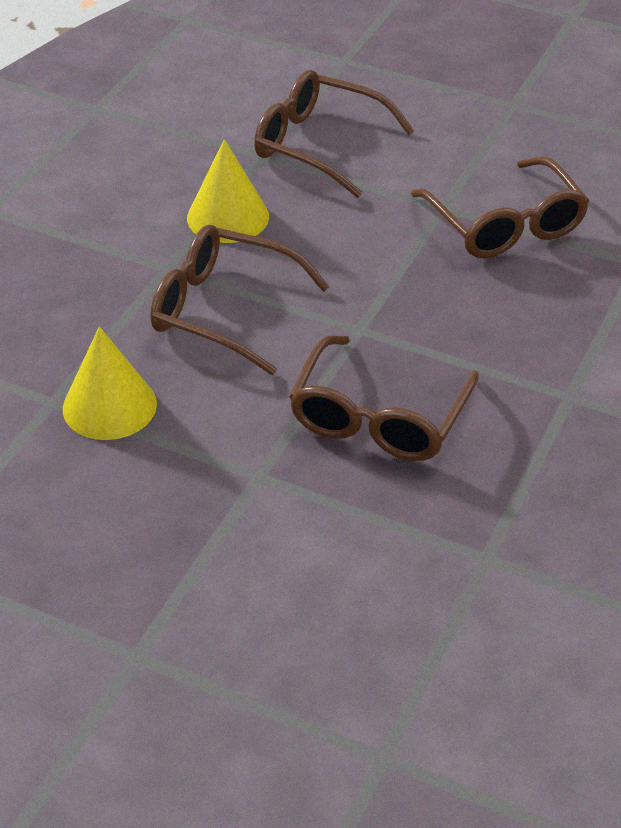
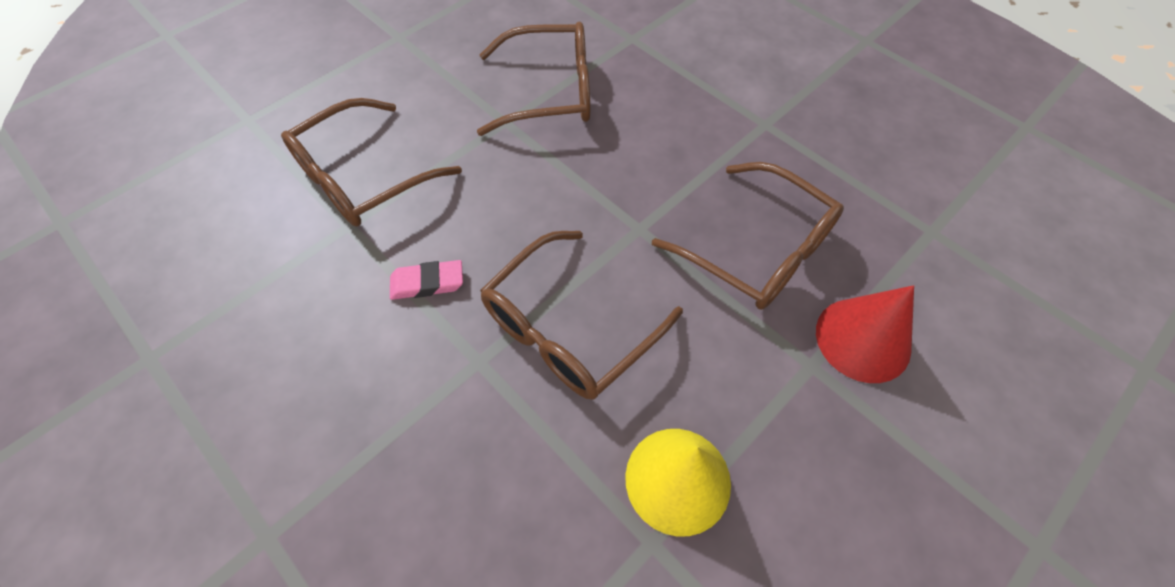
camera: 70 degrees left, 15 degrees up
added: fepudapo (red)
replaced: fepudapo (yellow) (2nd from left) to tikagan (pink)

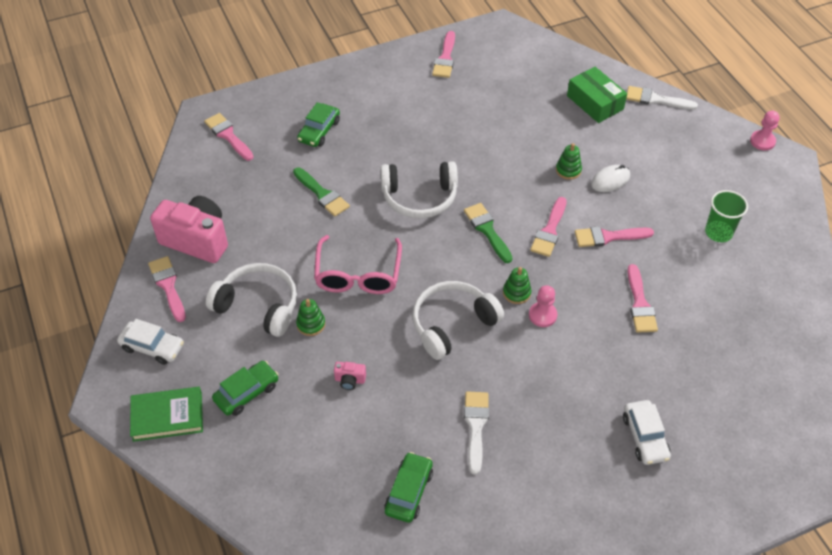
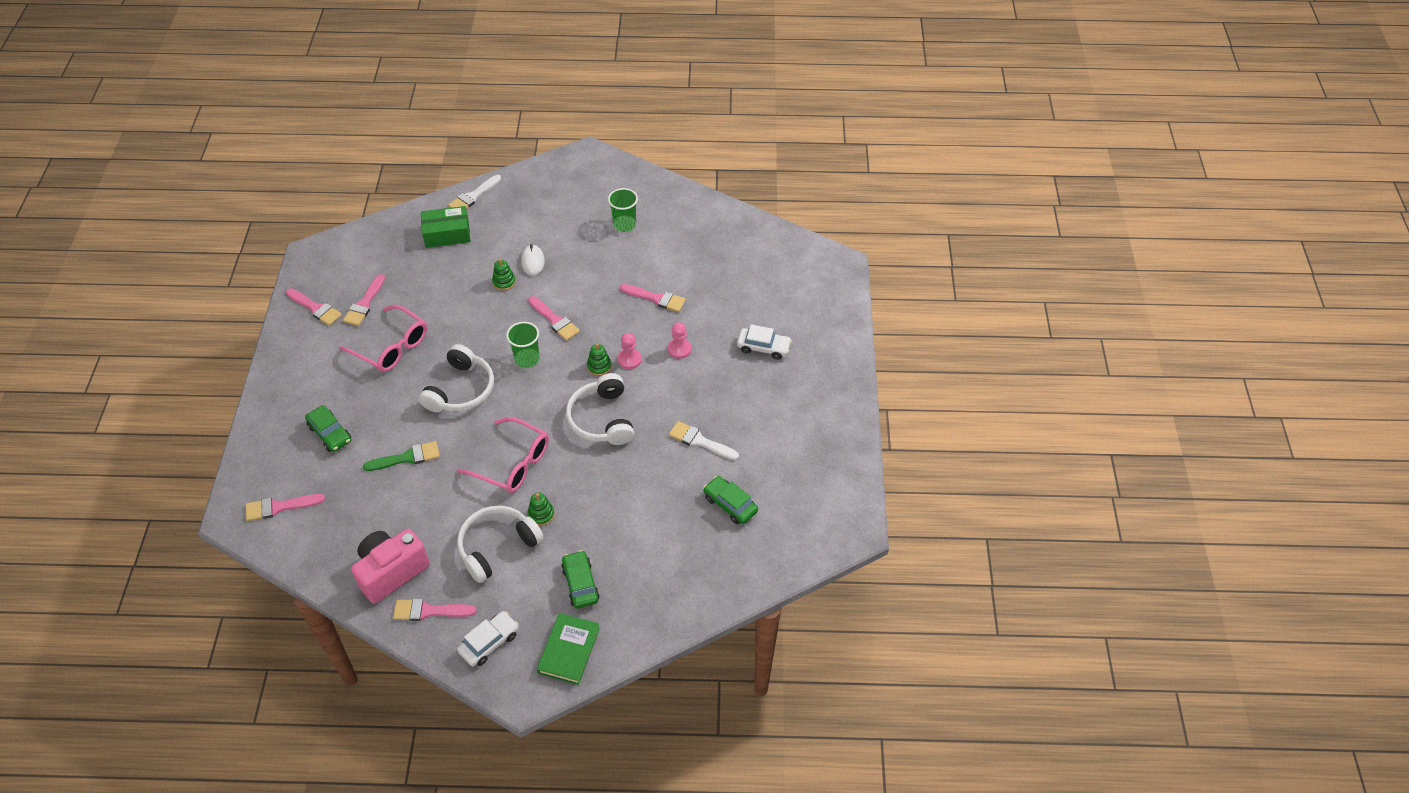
camera: 65 degrees left, 0 degrees up
removed: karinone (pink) (2nd from left)
added: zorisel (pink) (1st from left)
moved: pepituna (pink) (5th from left in the first image) to pepituna (pink) (3rd from left); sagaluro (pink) (2nd from left)
replaced: pepituna (green) (2nd from left) to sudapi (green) (1st from left)

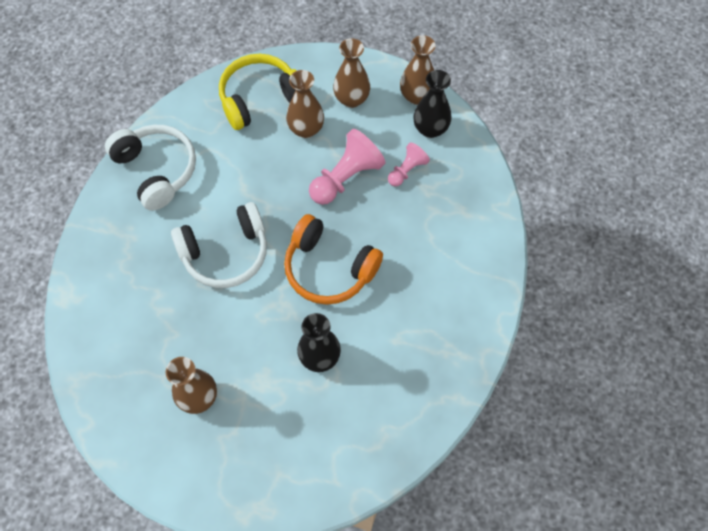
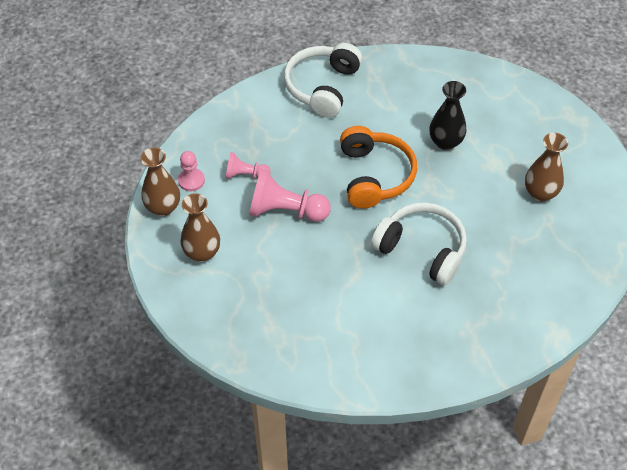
camera: 125 degrees left, 10 degrees down
removed: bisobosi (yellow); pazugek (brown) (2nd from left)
moved: bisobosi (white) (1st from left)
replaced: pazugek (black) (2nd from left) to sagaluro (pink) (1st from left)

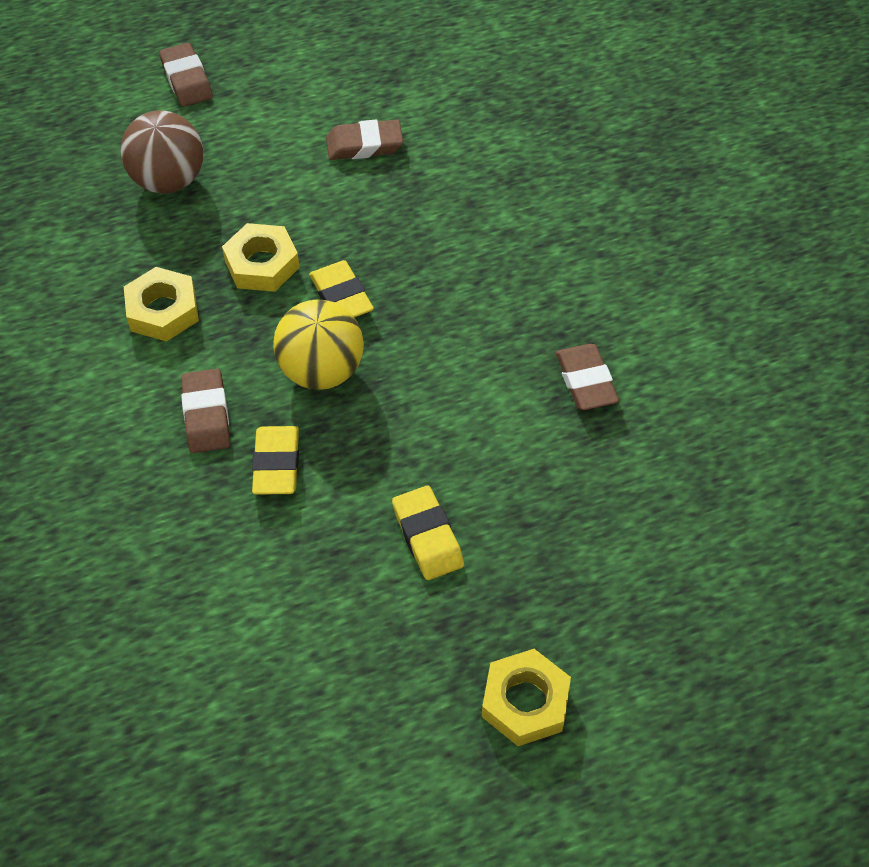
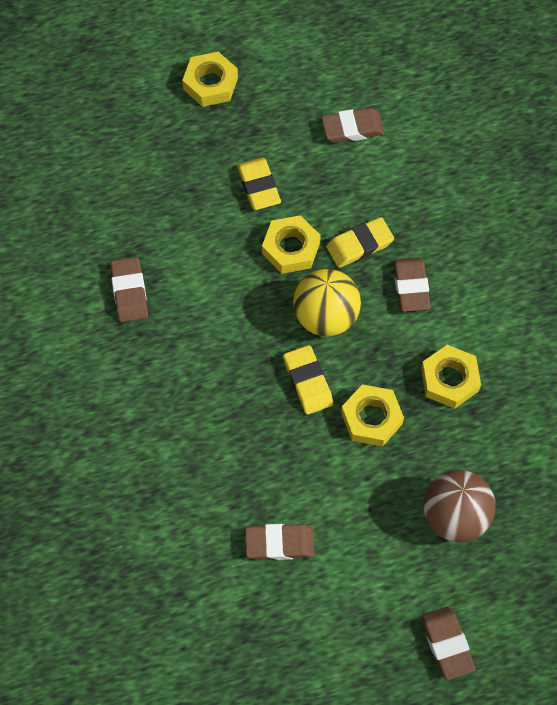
camera: 175 degrees left, 10 degrees up
added: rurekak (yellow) (2nd from left); tikagan (brown) (3rd from left)
turned: tikagan (yellow) (1st from left in the first image) 60 degrees clockwise

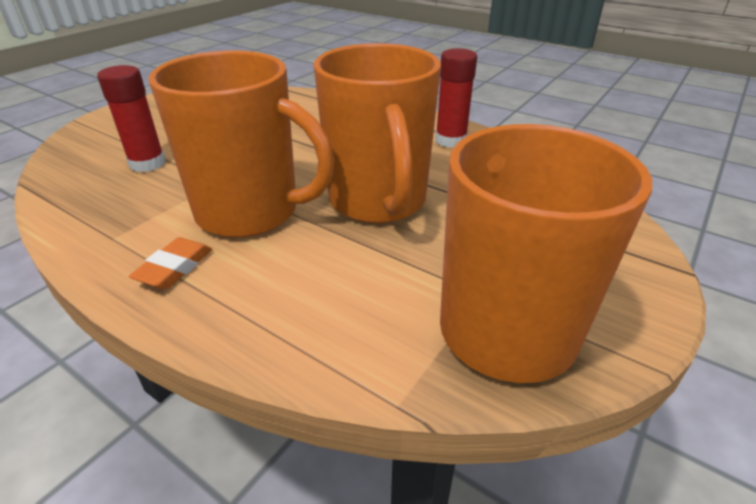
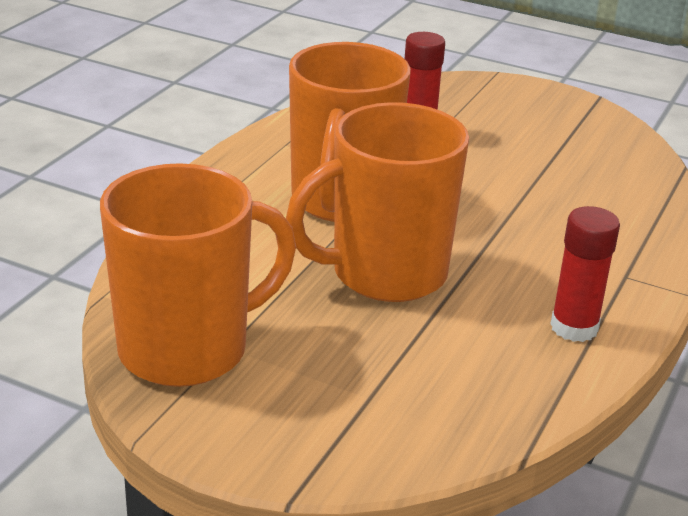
camera: 80 degrees right, 5 degrees down
removed: tikagan (orange)

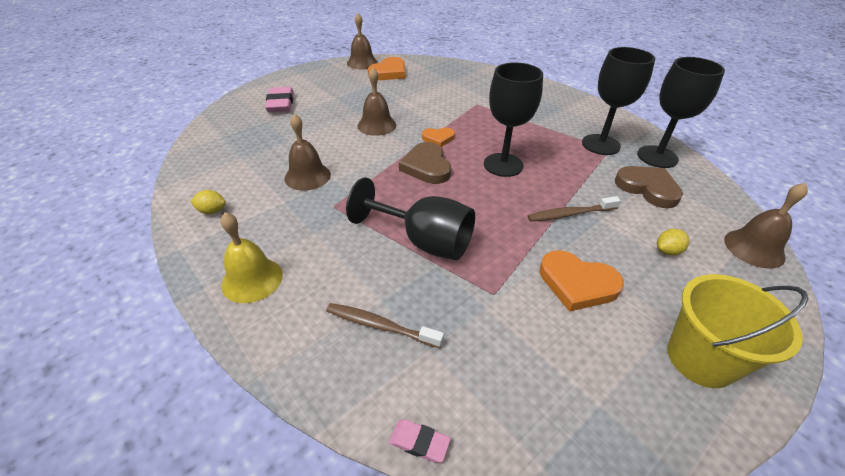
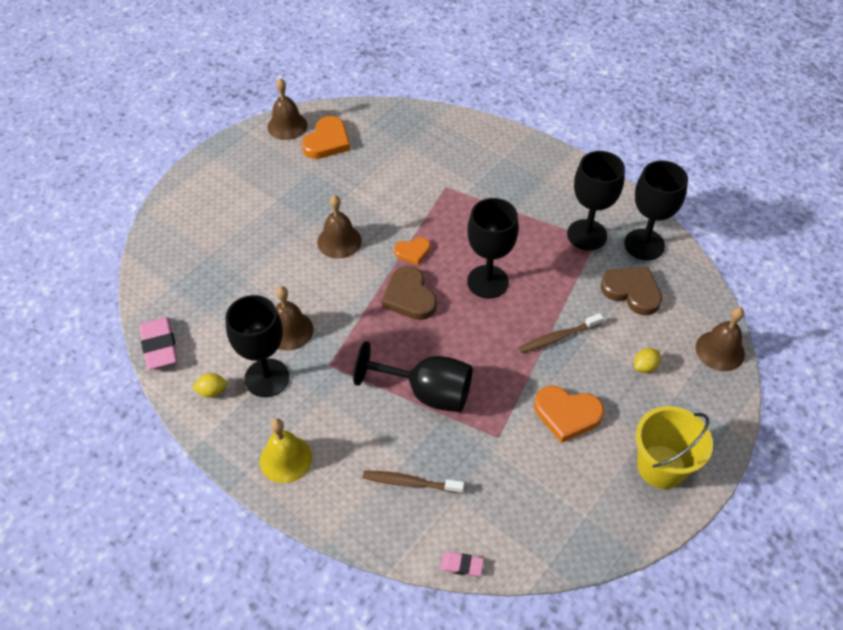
camera: 10 degrees left, 10 degrees up
added: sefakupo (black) (1st from left)
moved: tikagan (pink) (1st from left)

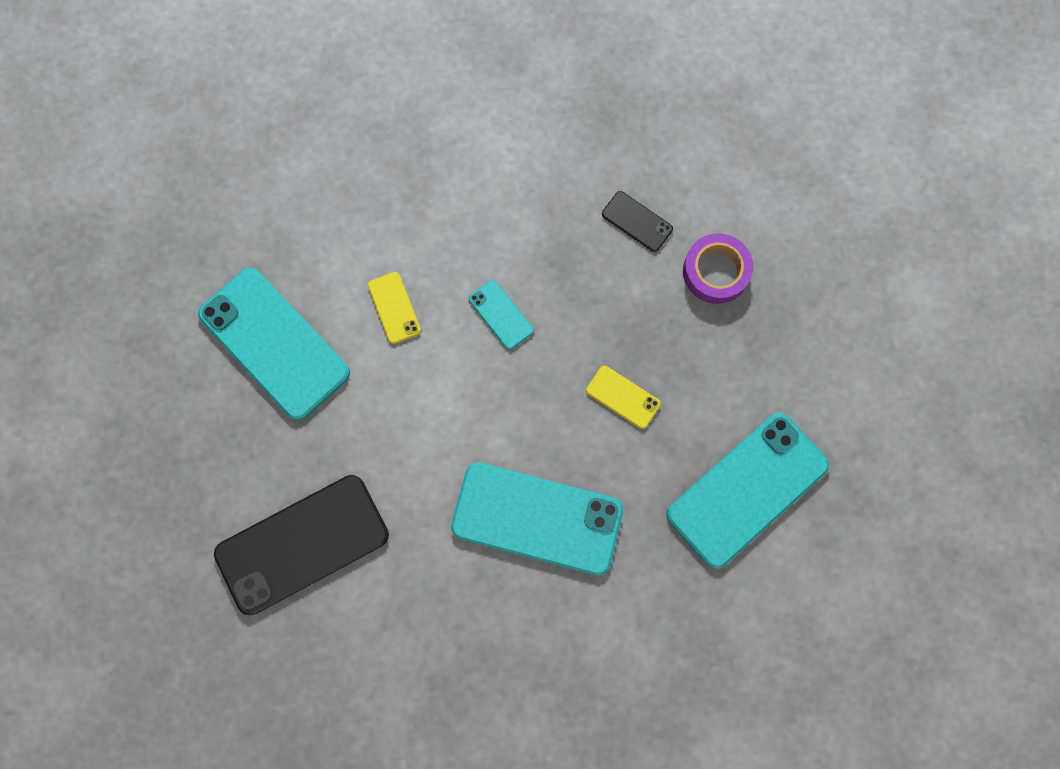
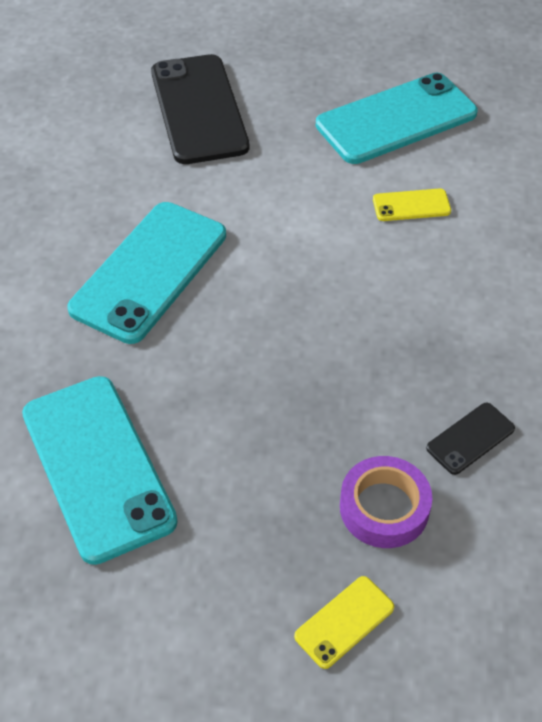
camera: 105 degrees right, 25 degrees down
removed: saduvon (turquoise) (2nd from left)
moved: saduvon (yellow) (2nd from left in the first image) to saduvon (yellow) (1st from left)

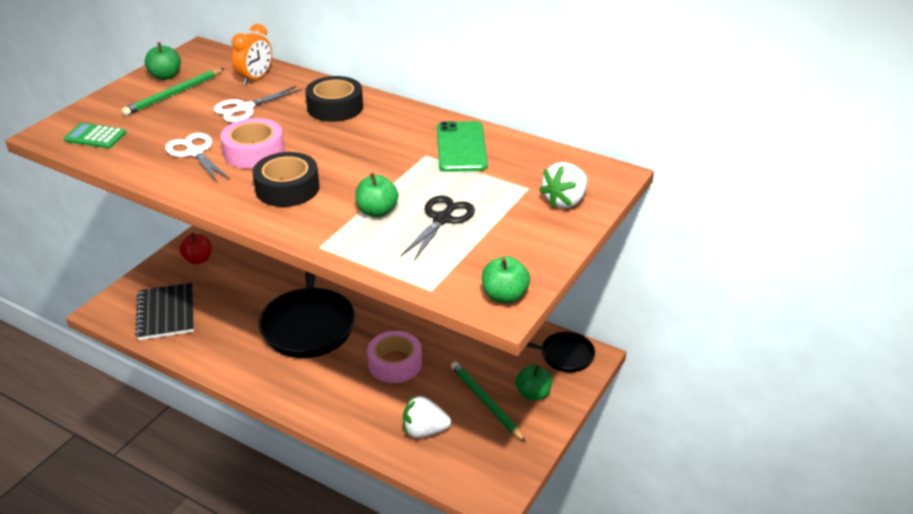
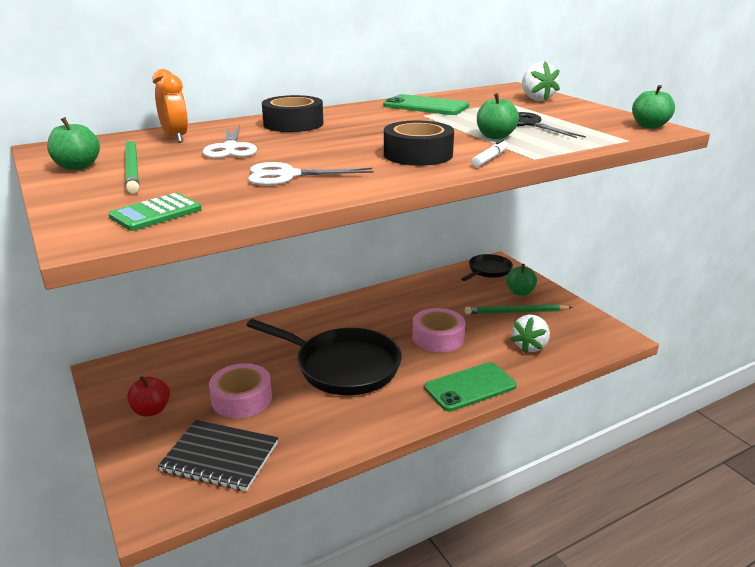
camera: 60 degrees left, 10 degrees down
added: saduvon (green) (2nd from left); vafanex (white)
moved: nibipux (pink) (1st from left)

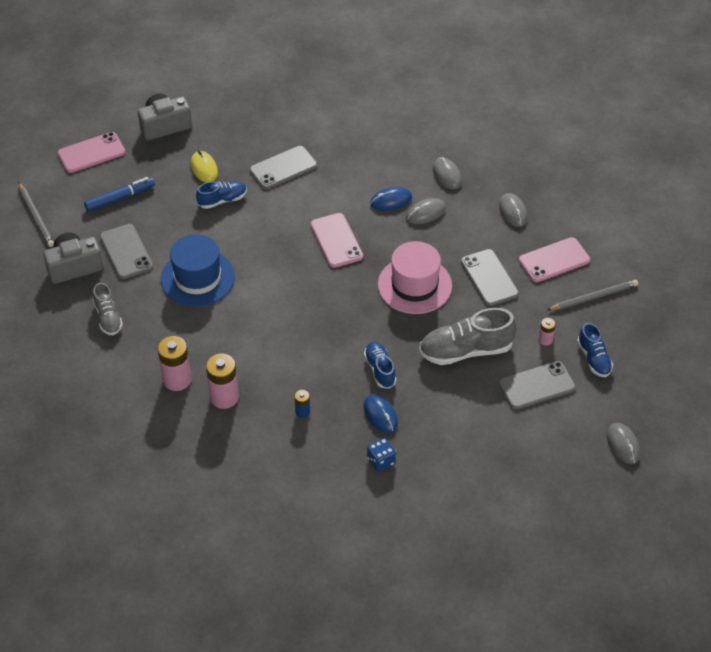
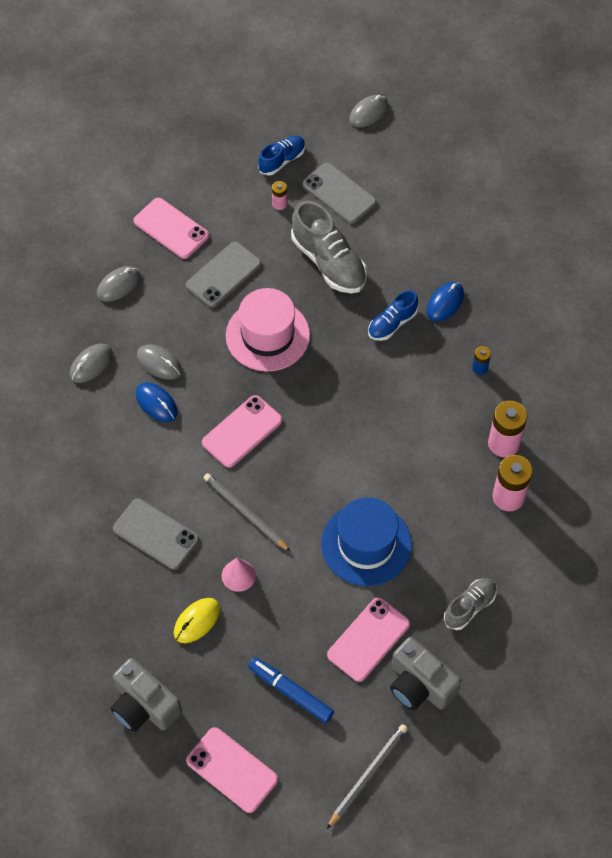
camera: 115 degrees left, 10 degrees up
removed: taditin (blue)
moved: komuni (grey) (2nd from left in the first image) to komuni (grey) (1st from left)
replaced: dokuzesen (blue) (1st from left) to fepudapo (pink)
recoloured: saduvon (grey) (1st from left) to saduvon (pink) (4th from left)

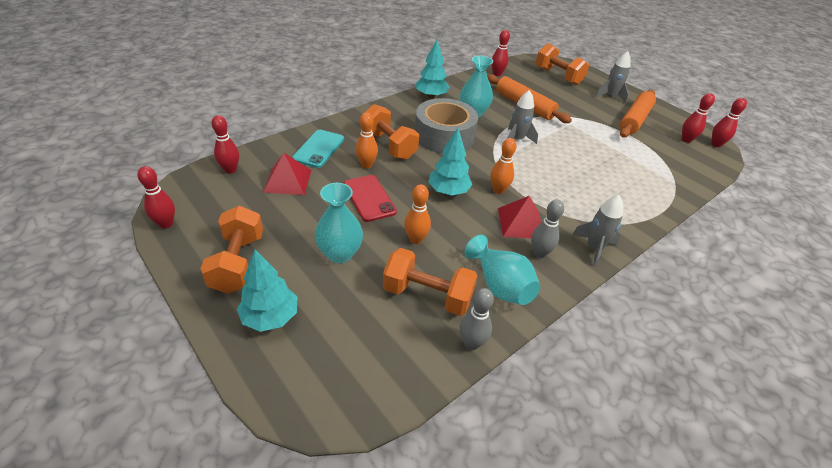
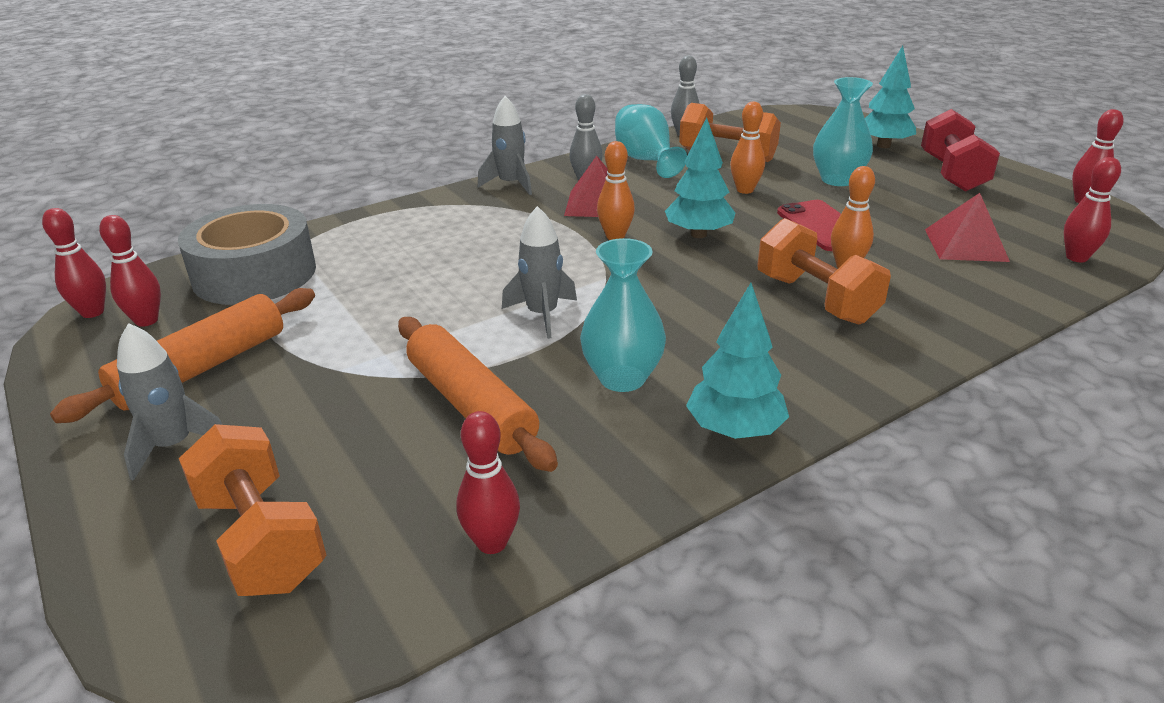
camera: 170 degrees left, 10 degrees down
removed: saduvon (turquoise)
moved: nibipux (grey)
recoloured: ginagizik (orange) (1st from left) to ginagizik (red)

